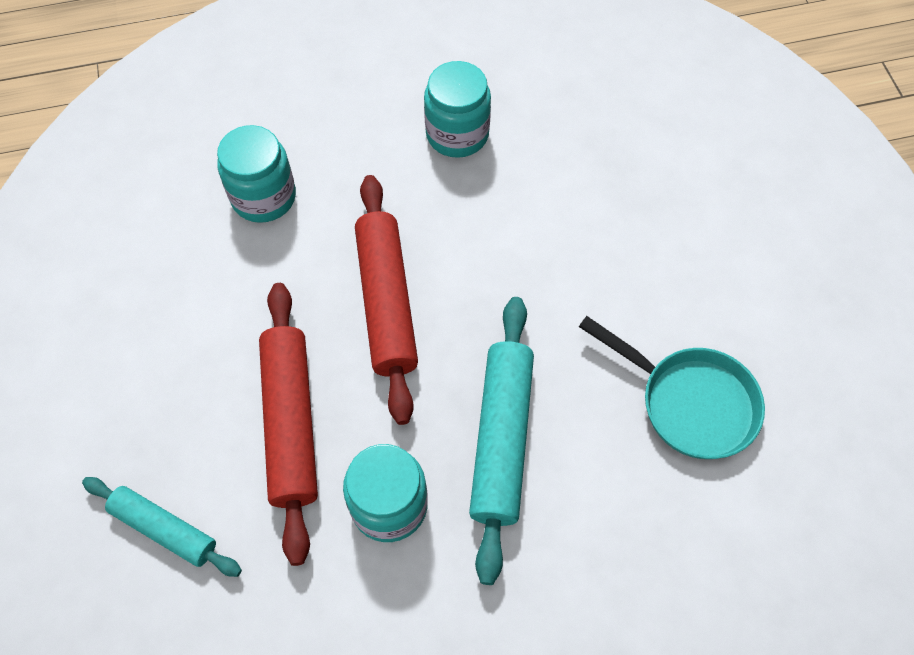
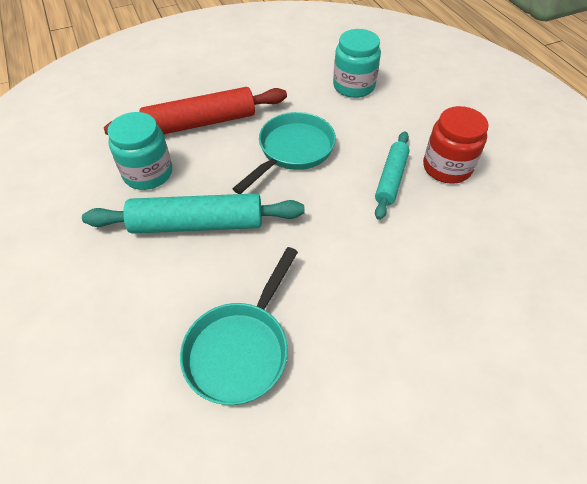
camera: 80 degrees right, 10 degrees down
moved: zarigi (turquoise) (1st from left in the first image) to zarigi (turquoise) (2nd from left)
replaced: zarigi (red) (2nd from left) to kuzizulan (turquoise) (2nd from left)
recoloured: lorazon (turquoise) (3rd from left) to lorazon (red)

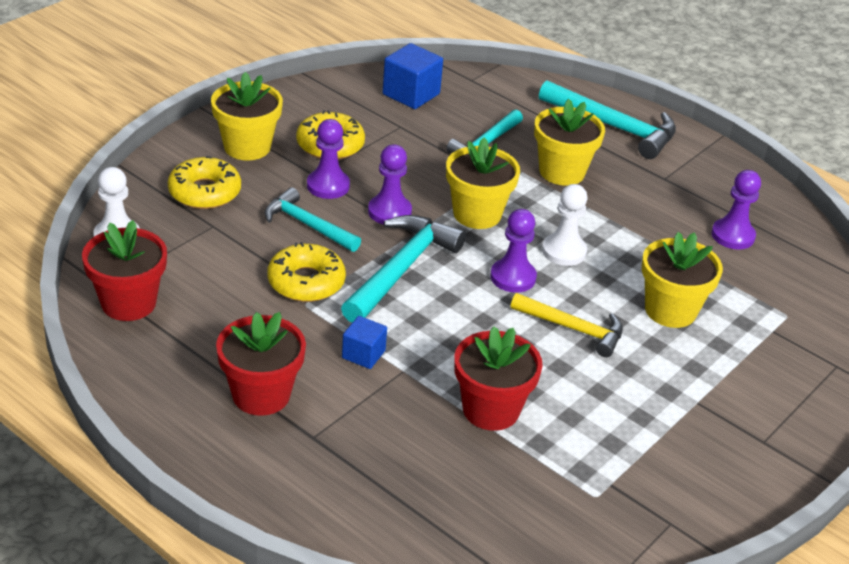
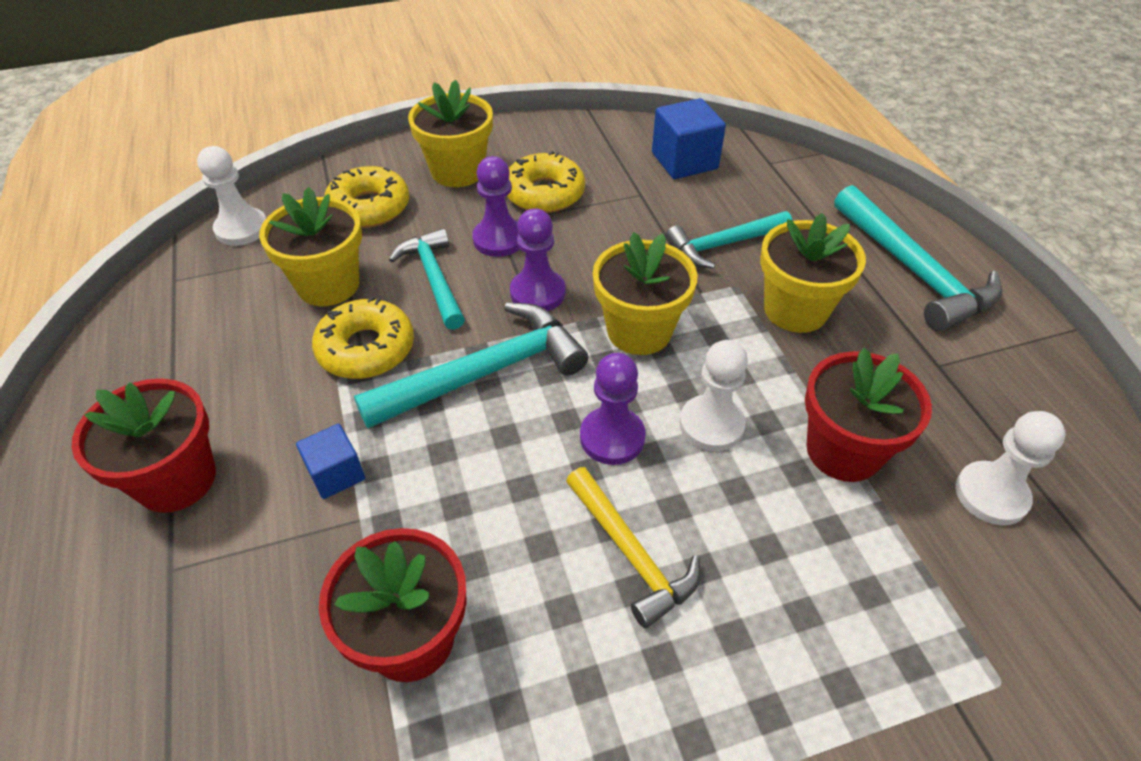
camera: 35 degrees right, 10 degrees up
moved: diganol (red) (1st from left in the first image) to diganol (red) (3rd from left); diganol (yellow) (4th from left in the first image) to diganol (yellow) (1st from left)
recoloured: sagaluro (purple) (4th from left) to sagaluro (white) (3rd from left)

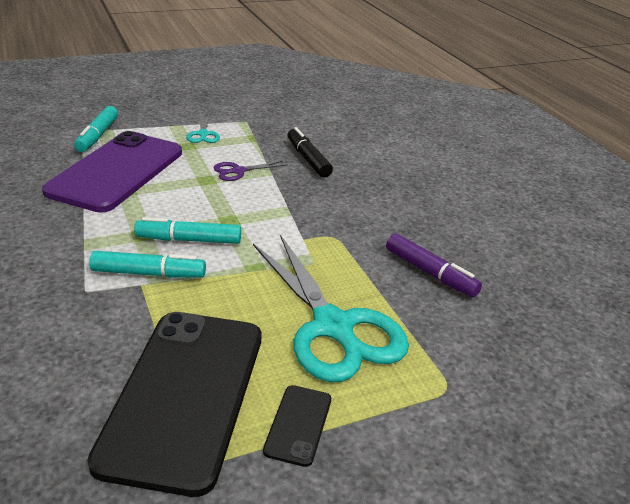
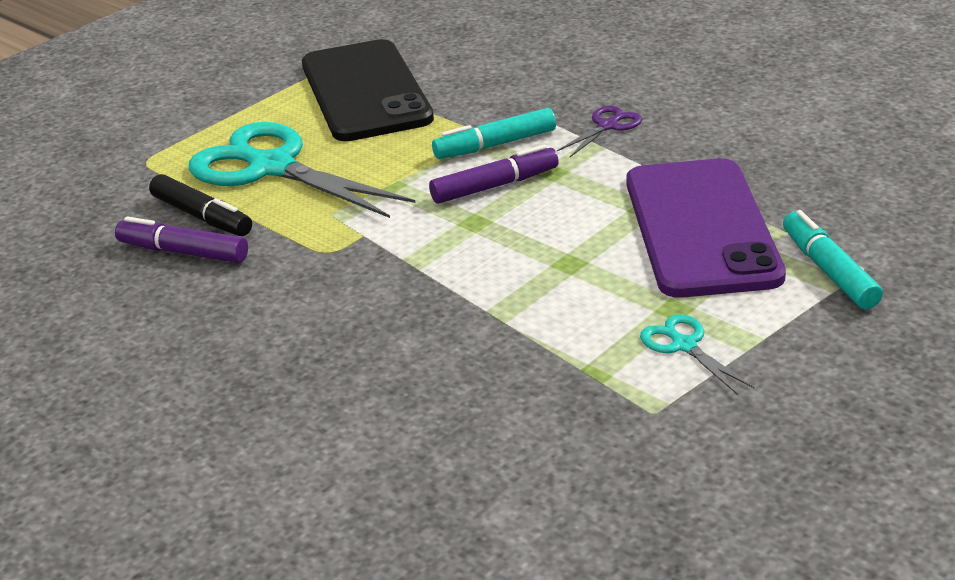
camera: 160 degrees right, 0 degrees up
removed: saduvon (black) (2nd from left)
moved: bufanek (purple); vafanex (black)
recoloured: vafanex (turquoise) (3rd from left) to vafanex (purple) (2nd from left)

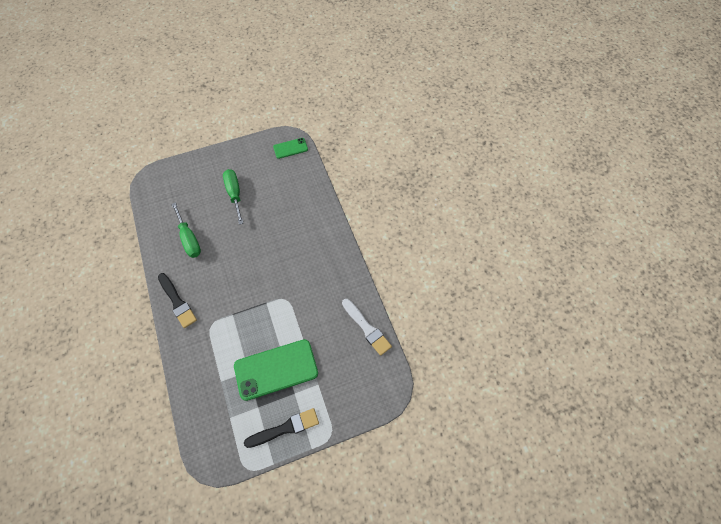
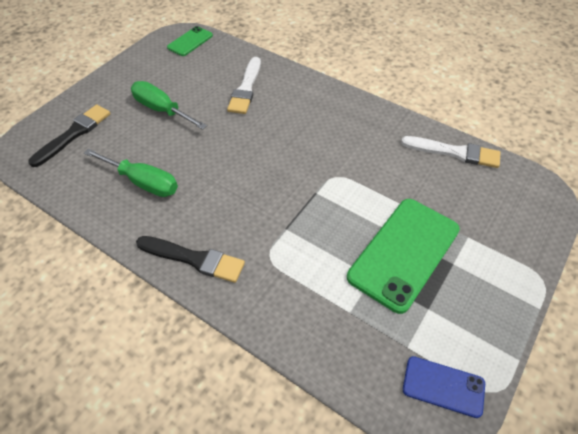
camera: 35 degrees left, 10 degrees down
added: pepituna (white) (1st from left); saduvon (blue)
moved: pepituna (black) (2nd from left in the first image) to pepituna (black) (1st from left)

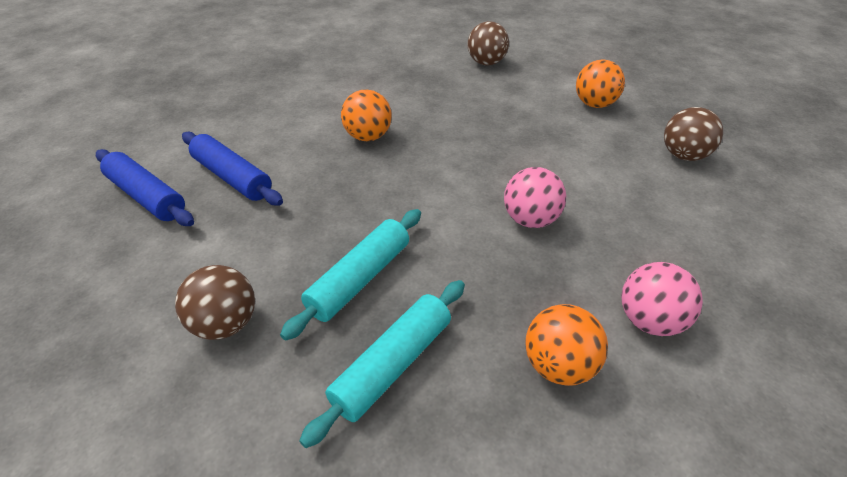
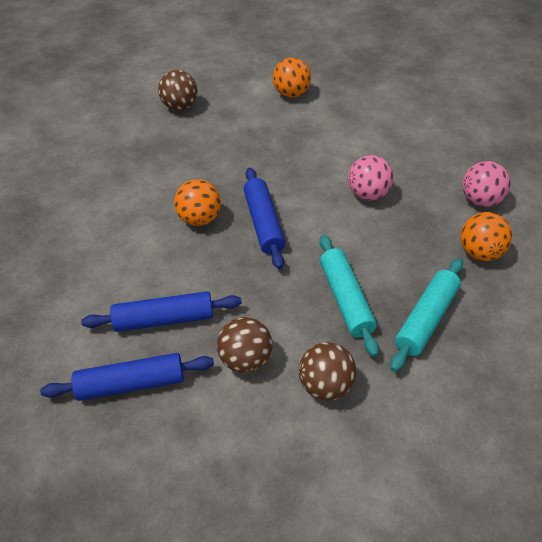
camera: 50 degrees left, 5 degrees up
added: zarigi (blue) (3rd from left)
moved: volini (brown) (3rd from left in the first image) to volini (brown) (2nd from left)
turned: zarigi (turquoise) (2nd from left) 45 degrees clockwise

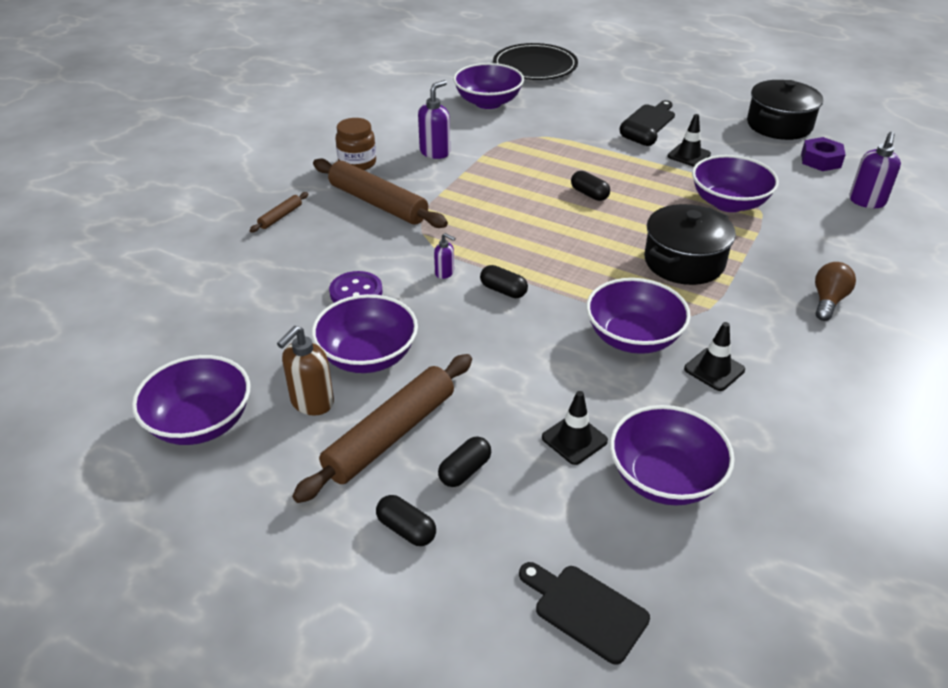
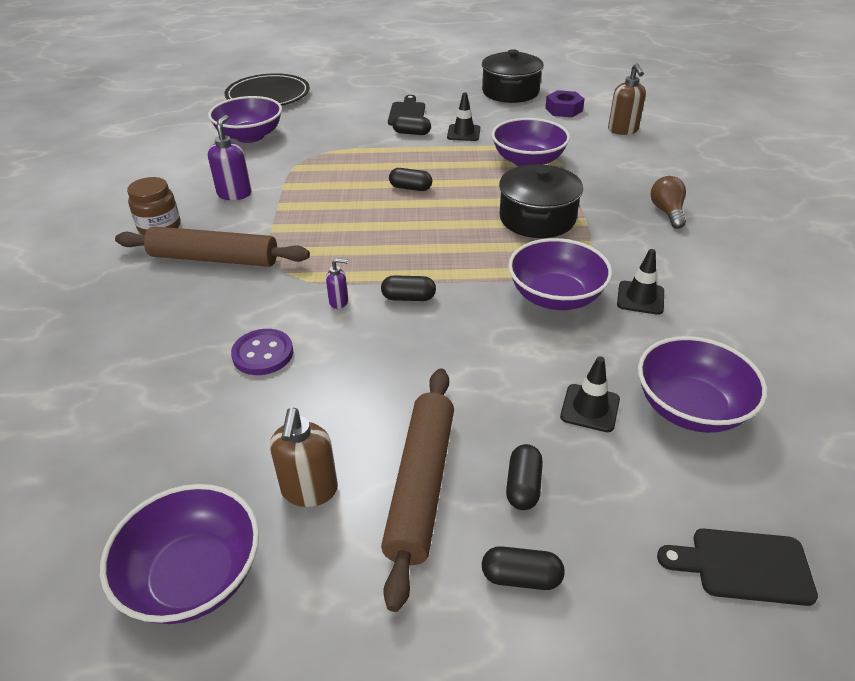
camera: 30 degrees left, 0 degrees up
removed: zarigi (brown) (1st from left); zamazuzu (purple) (2nd from left)
recoloured: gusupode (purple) (3rd from left) to gusupode (brown) (2nd from left)

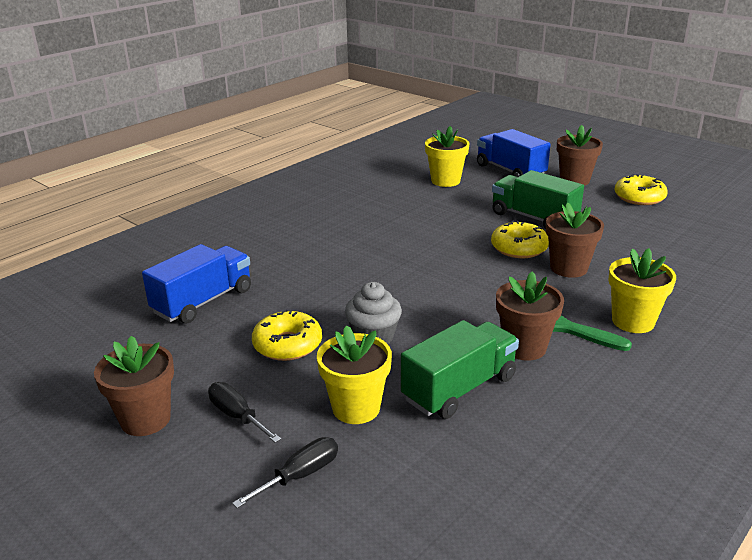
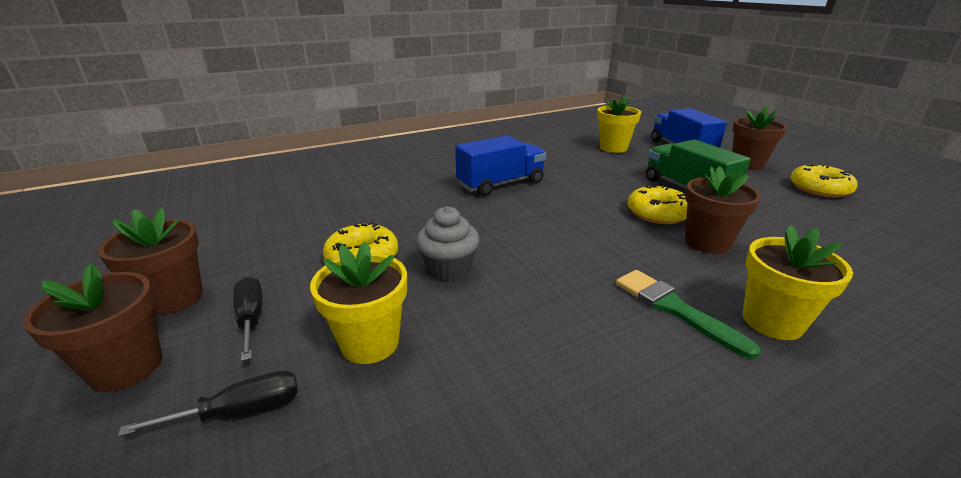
camera: 20 degrees right, 0 degrees up
removed: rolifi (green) (1st from left)
moved: rolifi (blue) (1st from left); diganol (brown) (2nd from left in the first image) to diganol (brown) (1st from left)

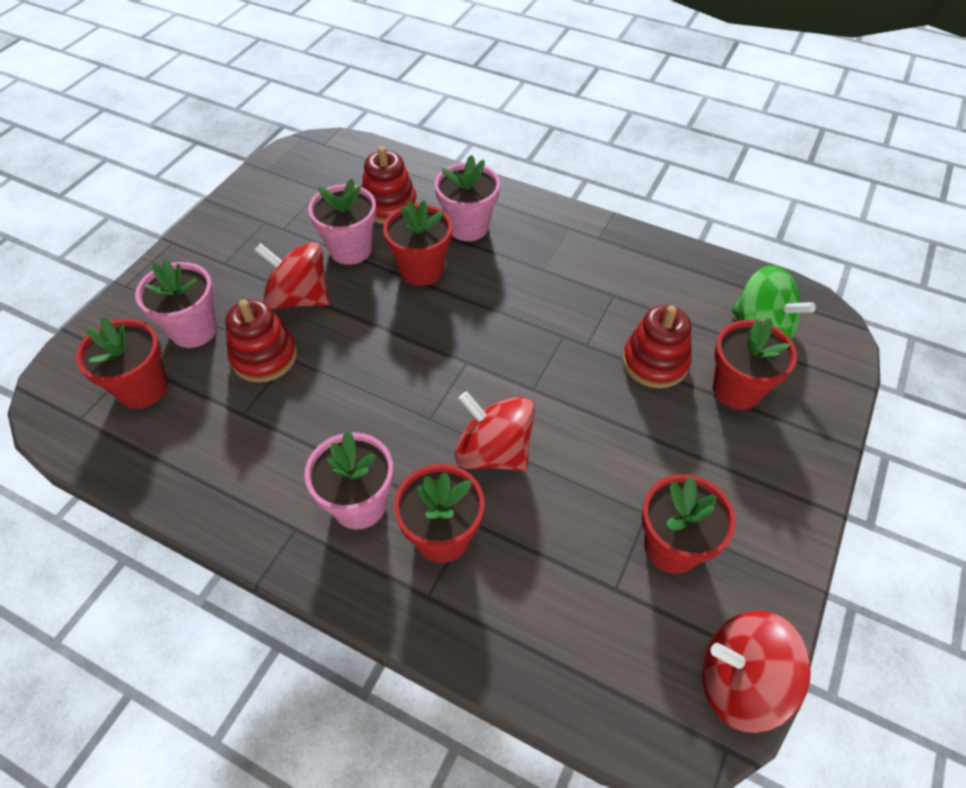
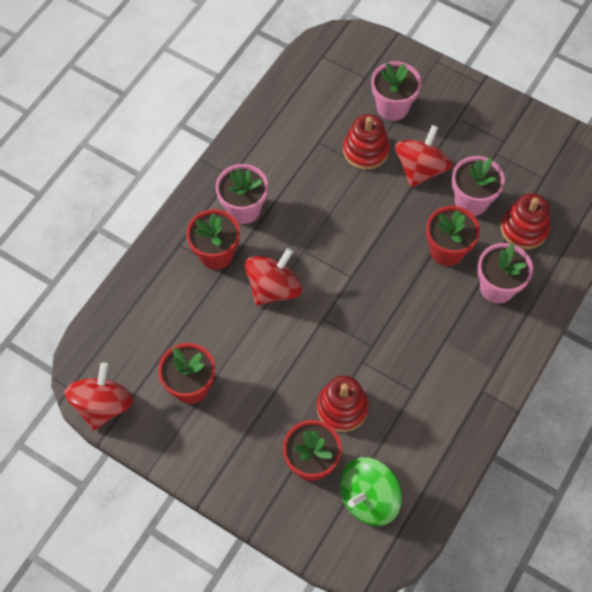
camera: 95 degrees right, 10 degrees up
removed: diganol (red) (1st from left)

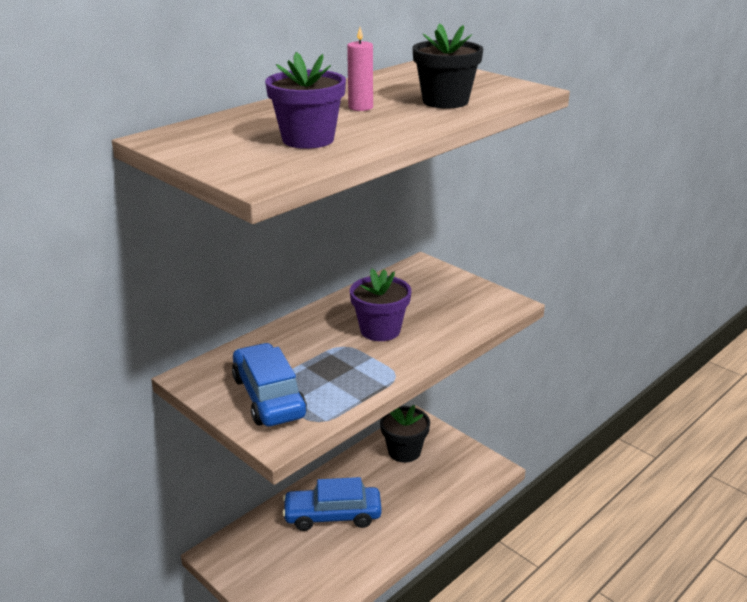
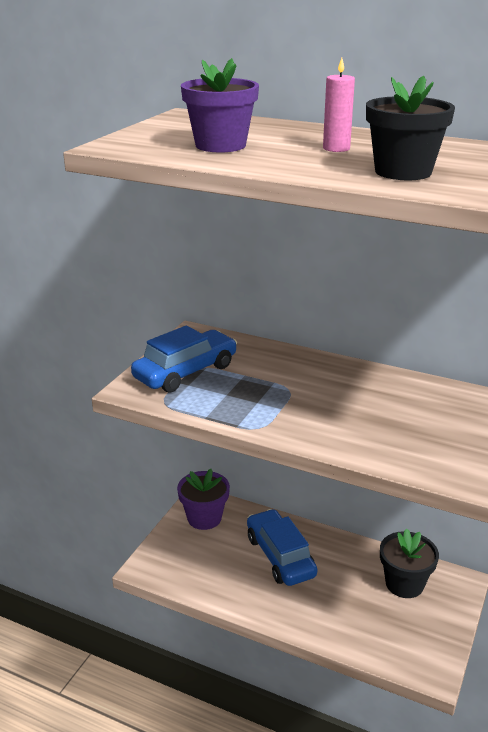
camera: 70 degrees right, 0 degrees up
moved: diganol (purple) (2nd from left in the first image) to diganol (purple) (1st from left)

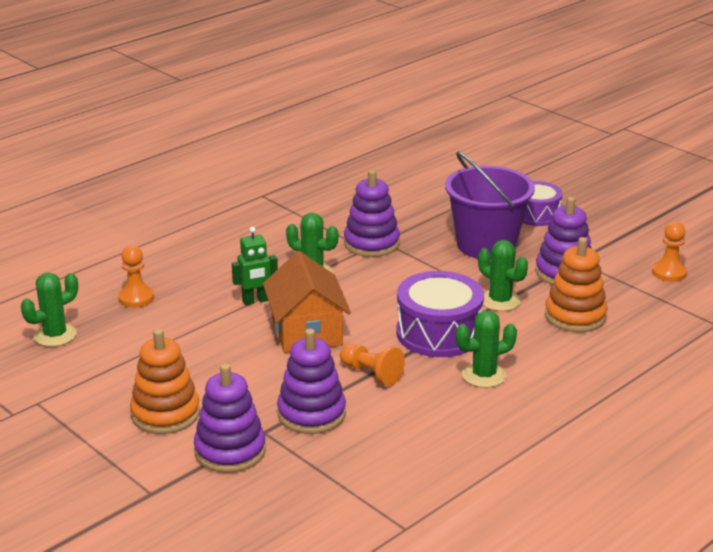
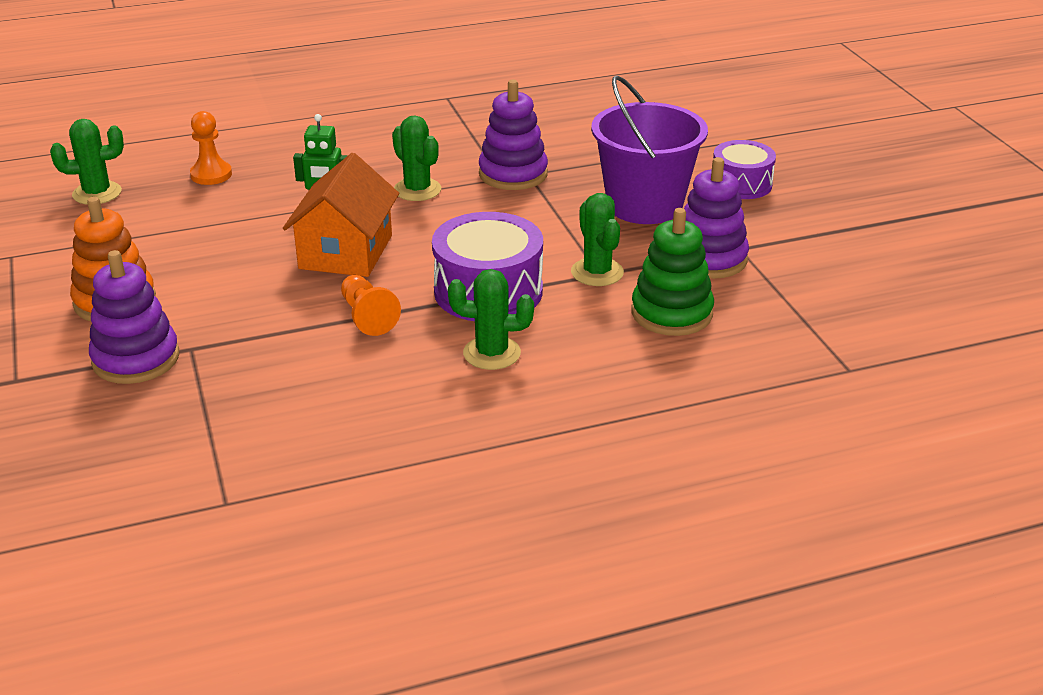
camera: 25 degrees right, 5 degrees up
removed: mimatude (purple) (2nd from left); sagaluro (orange) (3rd from left)
recoloured: mimatude (orange) (2nd from left) to mimatude (green)

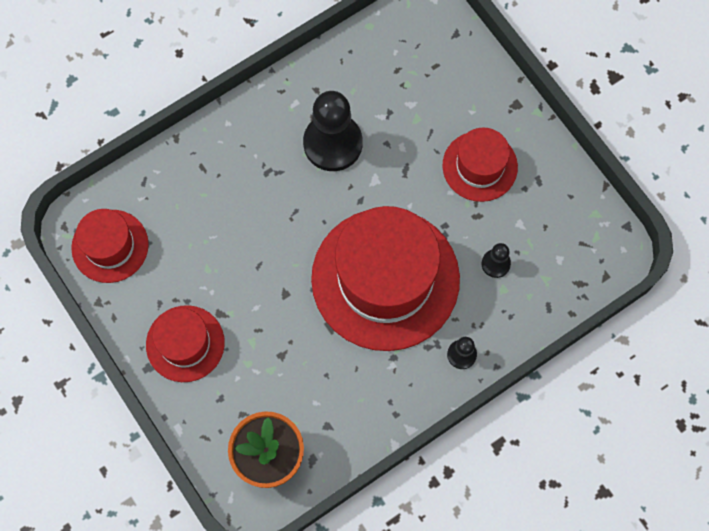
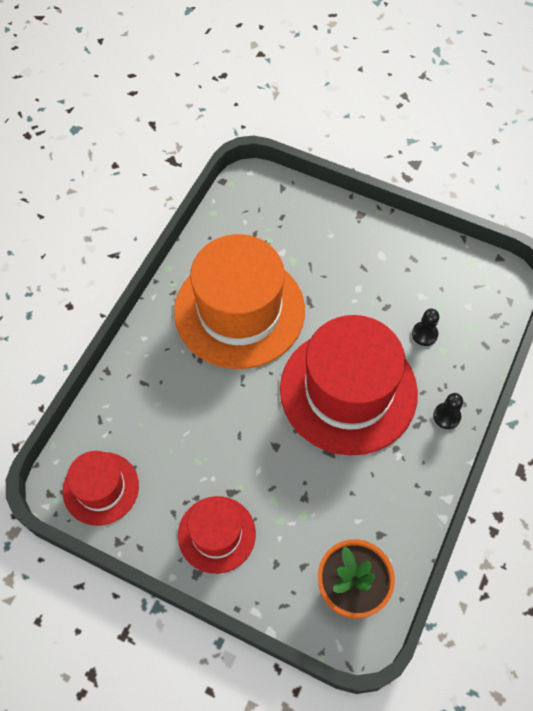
camera: 30 degrees left, 10 degrees down
removed: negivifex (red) (4th from left)
replaced: sagaluro (black) (1st from left) to negivifex (orange)

